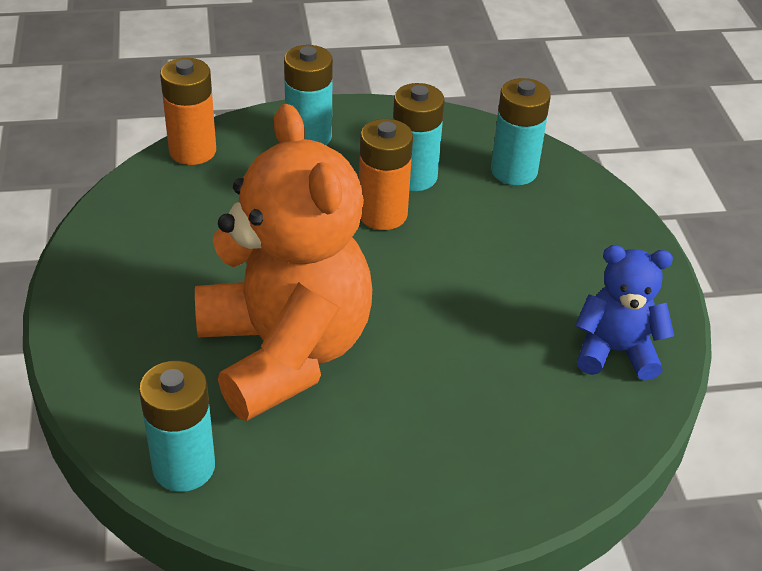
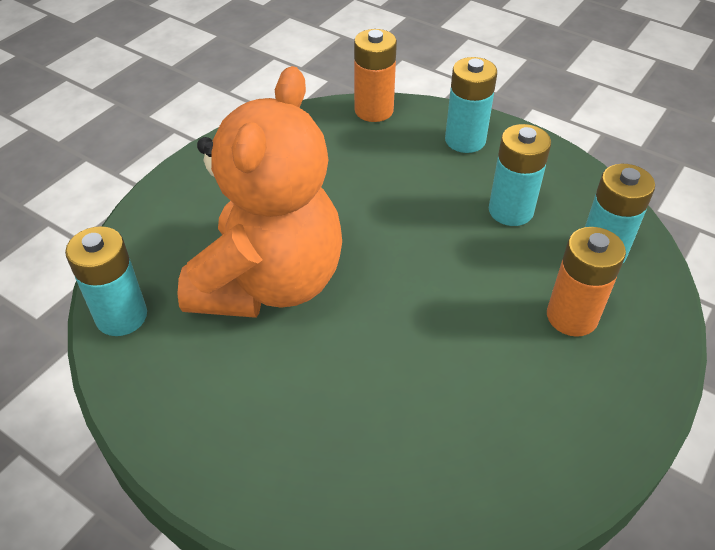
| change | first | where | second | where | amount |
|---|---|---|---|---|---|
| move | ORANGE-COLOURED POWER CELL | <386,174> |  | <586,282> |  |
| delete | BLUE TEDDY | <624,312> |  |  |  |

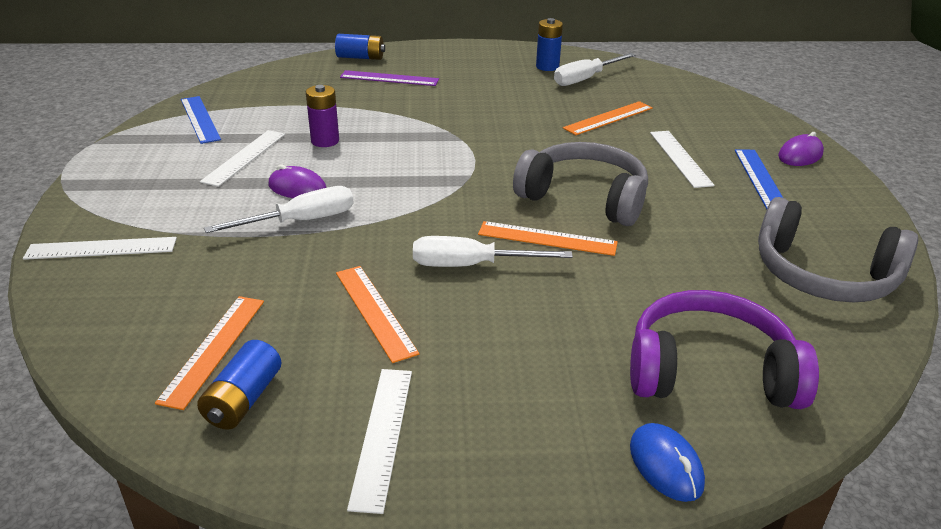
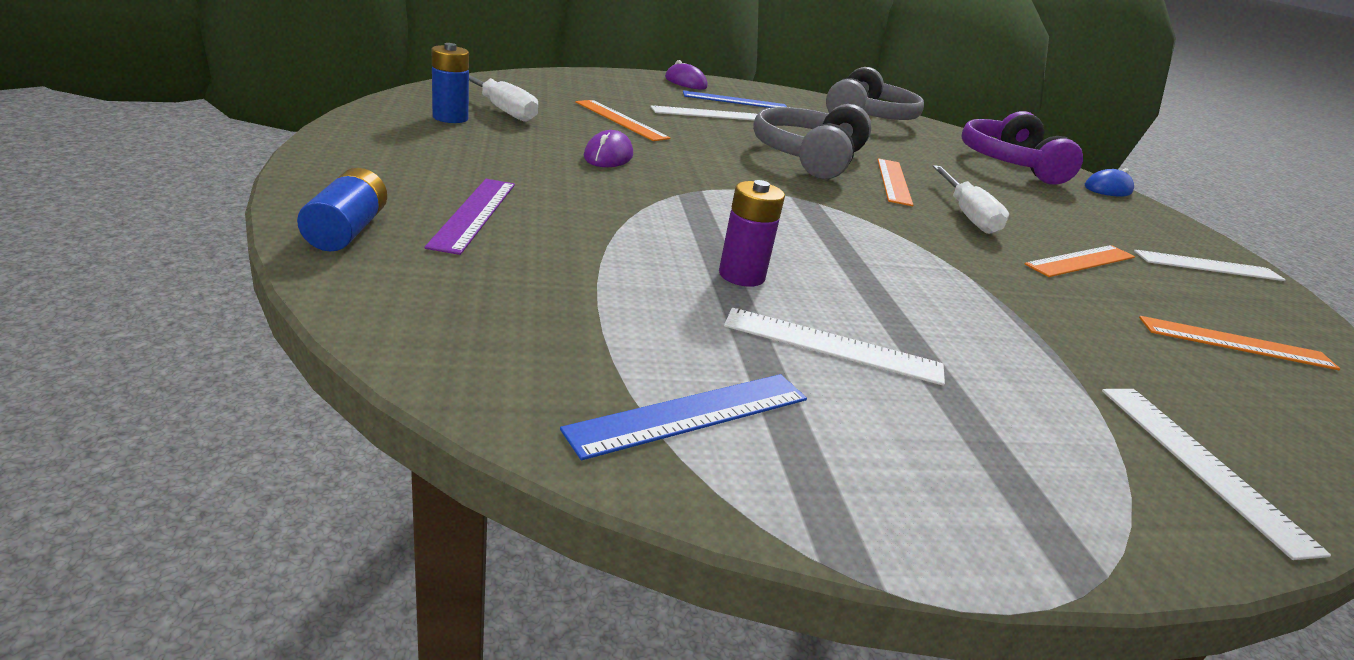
| change | first | where | second | where | amount |
|---|---|---|---|---|---|
| delete | BLUE POWER CELL | <239,385> |  |  |  |
| delete | SNOW-WHITE HAND SCREWDRIVER | <279,209> |  |  |  |
| move | ROYAL PURPLE COMPUTER MOUSE | <297,181> |  | <608,148> |  |

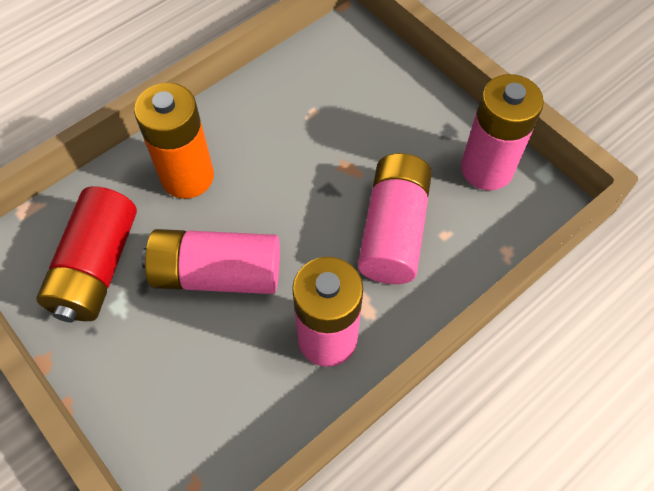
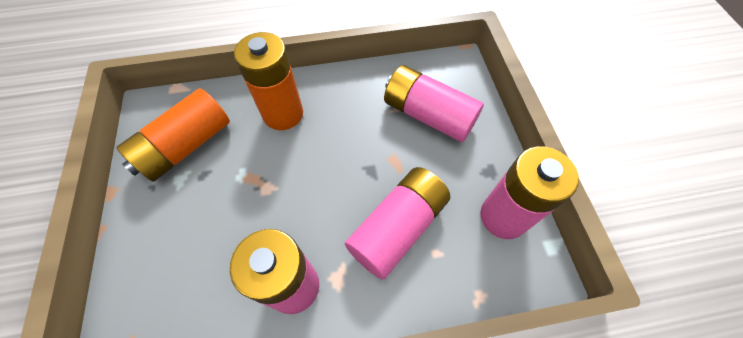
| change | first | where | second | where | amount |
|---|---|---|---|---|---|
| recolor | CRIMSON POWER CELL | <86,254> | ORANGE-COLOURED POWER CELL | <173,135> |  |
| move | ROSY POWER CELL | <210,261> |  | <434,103> |  |

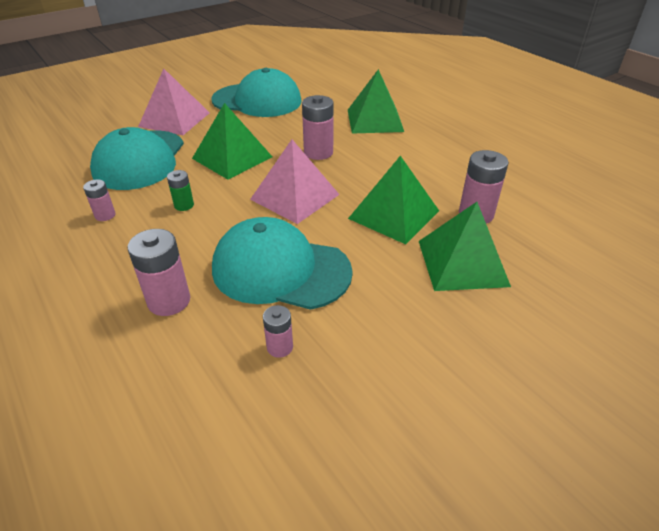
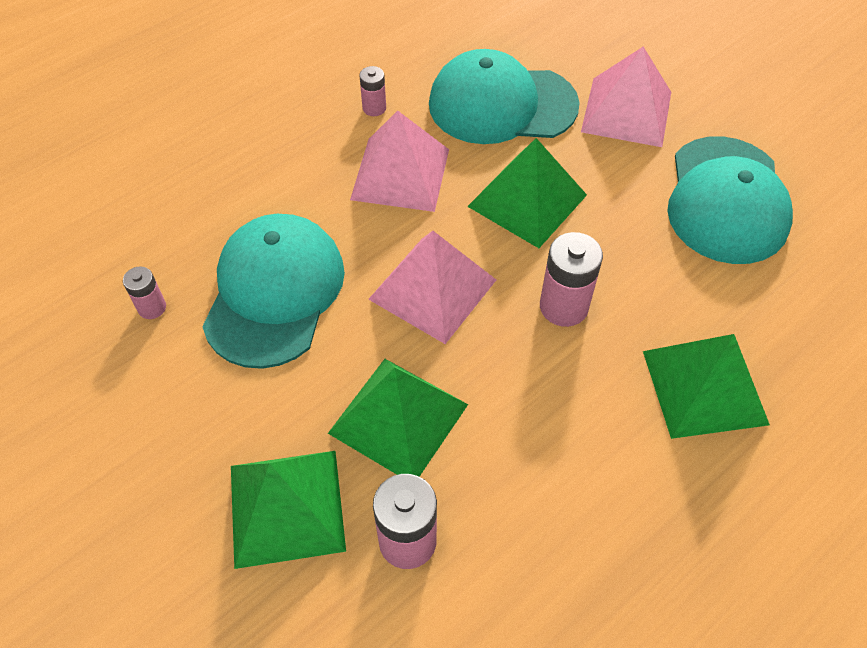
| change | first | where | second | where | amount |
|---|---|---|---|---|---|
| delete | ROSY POWER CELL | <159,272> |  |  |  |
| replace | EMERALD POWER CELL | <180,190> | ROSY SOLID PYRAMID | <399,161> |  |

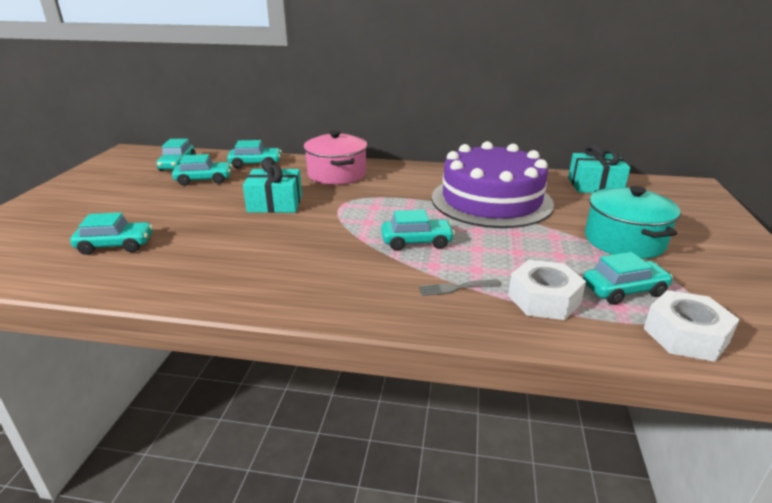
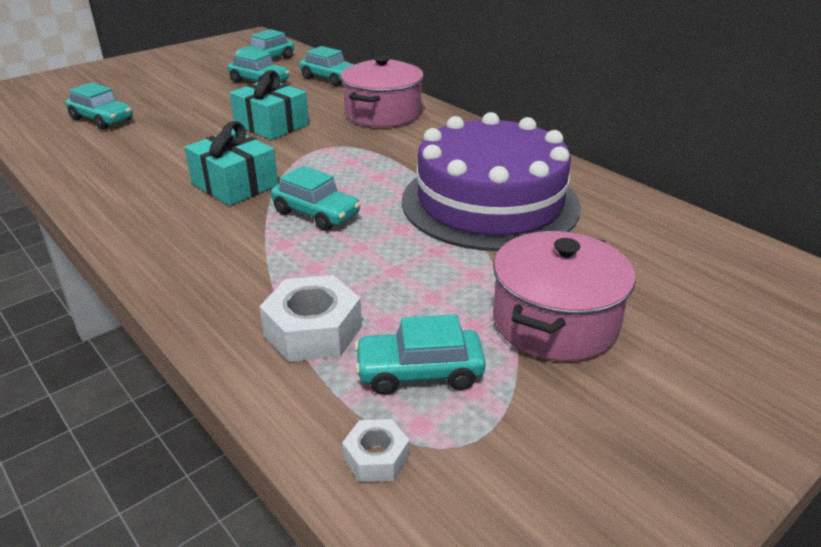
| change | first | where | second | where | amount |
|---|---|---|---|---|---|
| delete | GRAY FORK | <460,288> |  |  |  |
| move | AQUA WRAPPED GIFT | <599,168> |  | <231,163> |  |
| rotate | AQUA TOY CAR | <628,278> |  | <420,355> | 150 degrees clockwise |
| recolor | AQUA POT | <632,222> | ROSY POT | <564,296> |  |
| resize | SNOW-WHITE HEXAGON NUT | <692,326> |  | <375,450> | x0.55 |

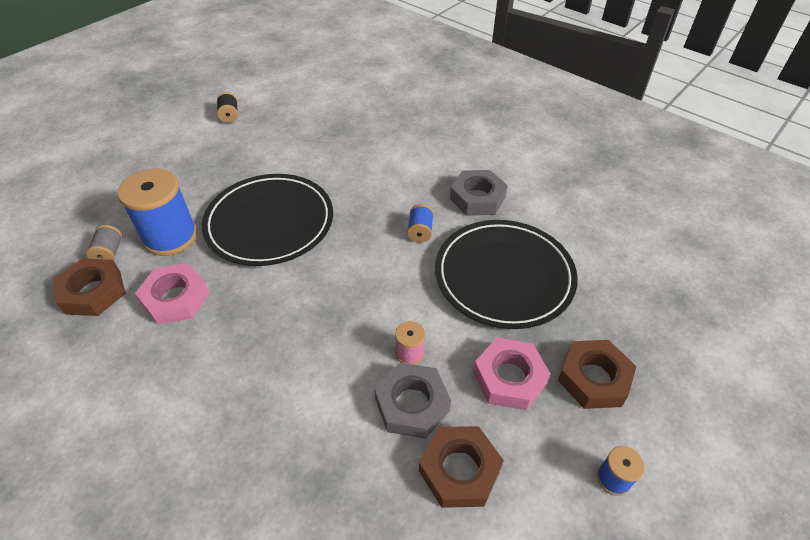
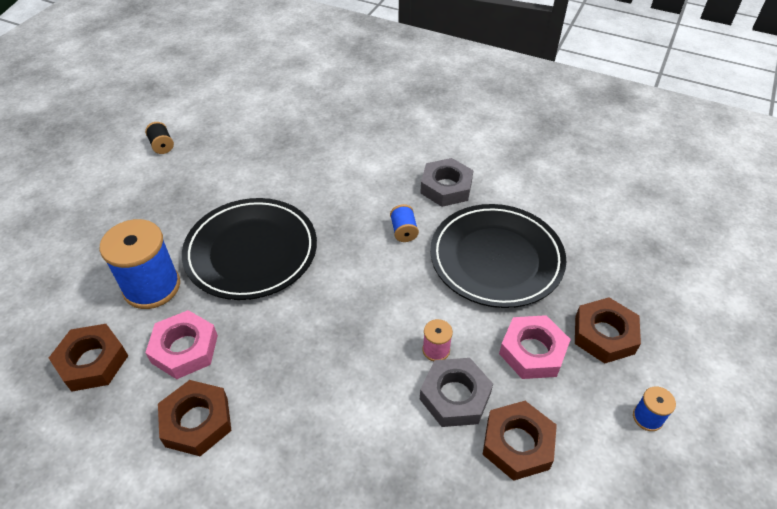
| change | first | where | second | where | amount |
|---|---|---|---|---|---|
| delete | GRAY BOBBIN | <104,242> |  |  |  |
| insert |  |  | RUSSET HEXAGON NUT | <194,418> |  |

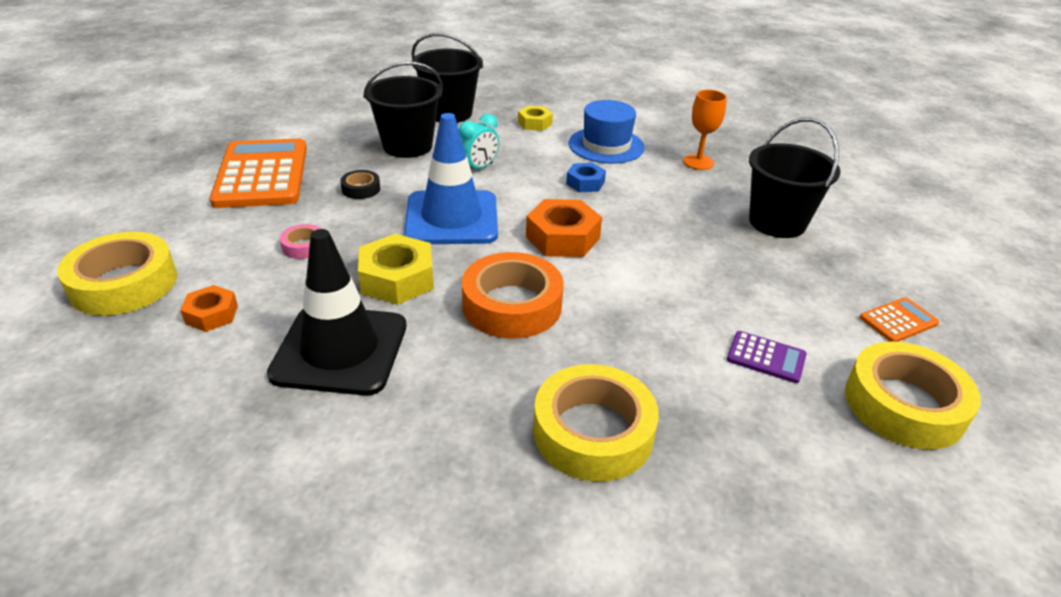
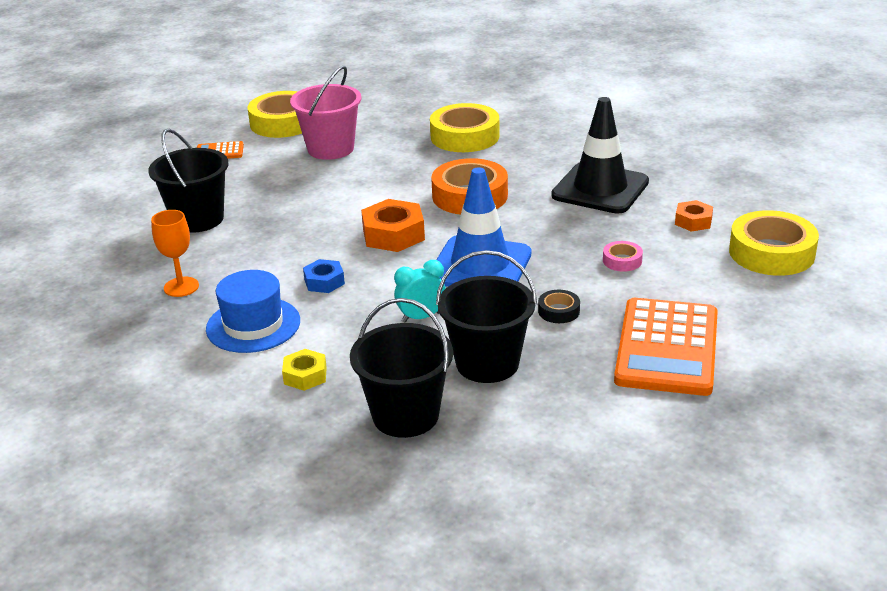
| change | first | where | second | where | amount |
|---|---|---|---|---|---|
| delete | GOLDEN HEXAGON NUT | <396,269> |  |  |  |
| replace | ROYAL PURPLE POCKET CALCULATOR | <767,357> | ROSY PAIL | <326,113> |  |

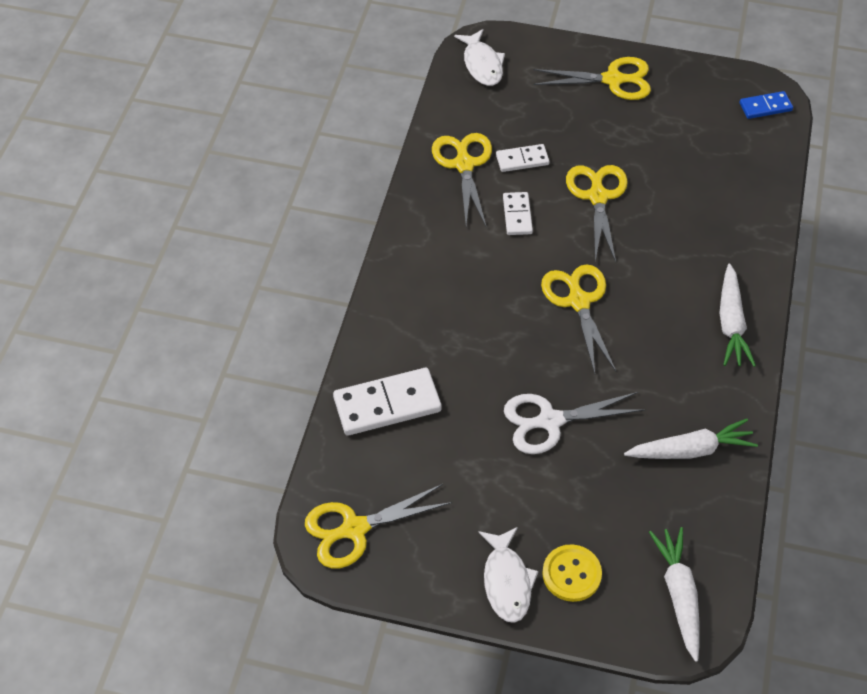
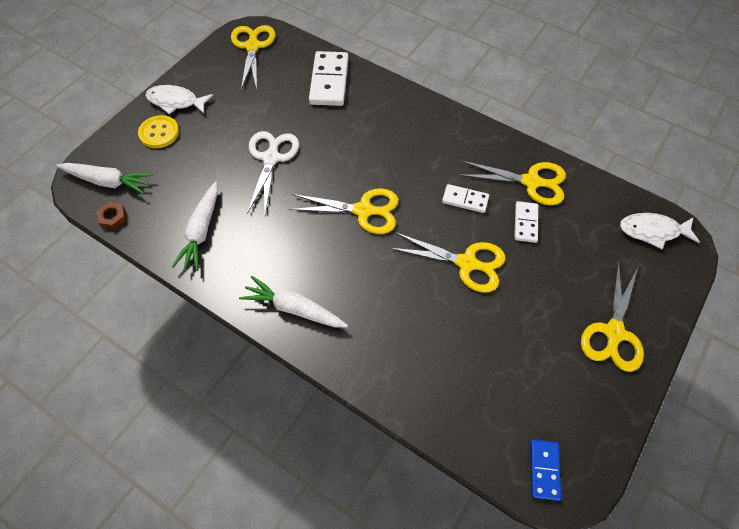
| change | first | where | second | where | amount |
|---|---|---|---|---|---|
| insert |  |  | RUSSET HEXAGON NUT | <112,216> |  |

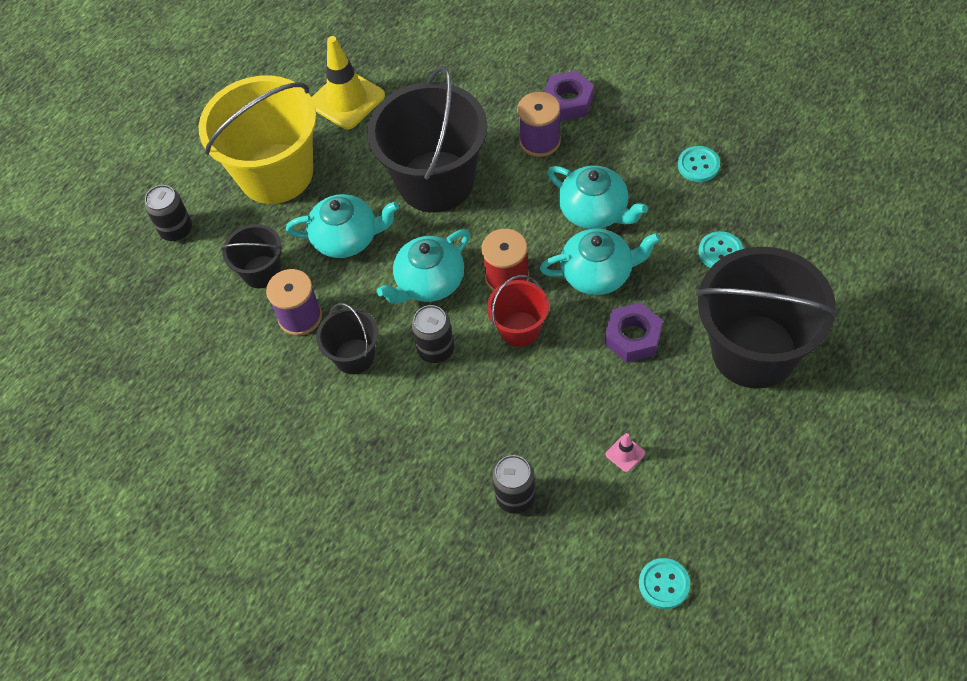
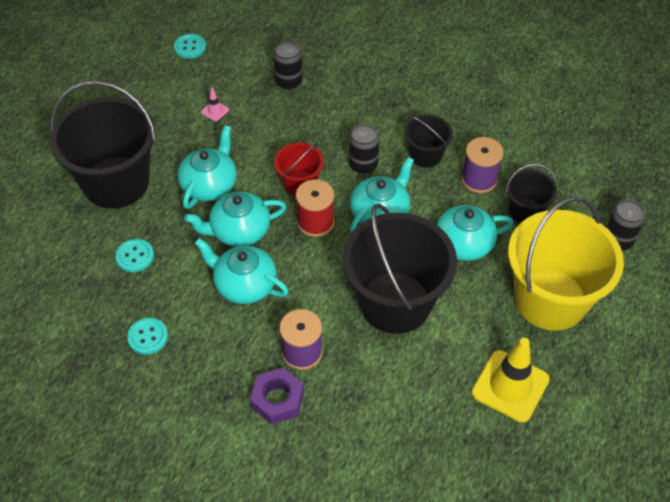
| change | first | where | second | where | amount |
|---|---|---|---|---|---|
| replace | ROYAL PURPLE HEXAGON NUT | <634,333> | AQUA TEA POT | <207,167> |  |

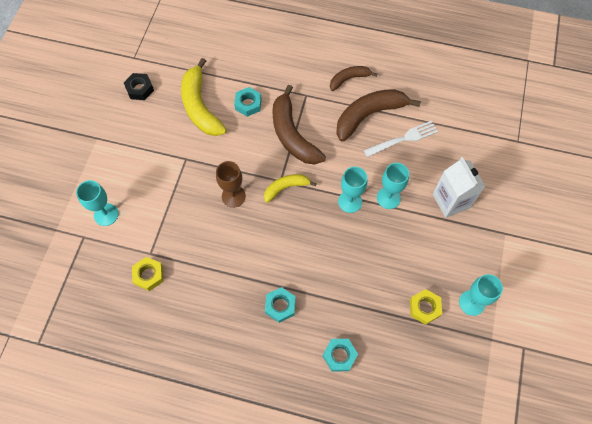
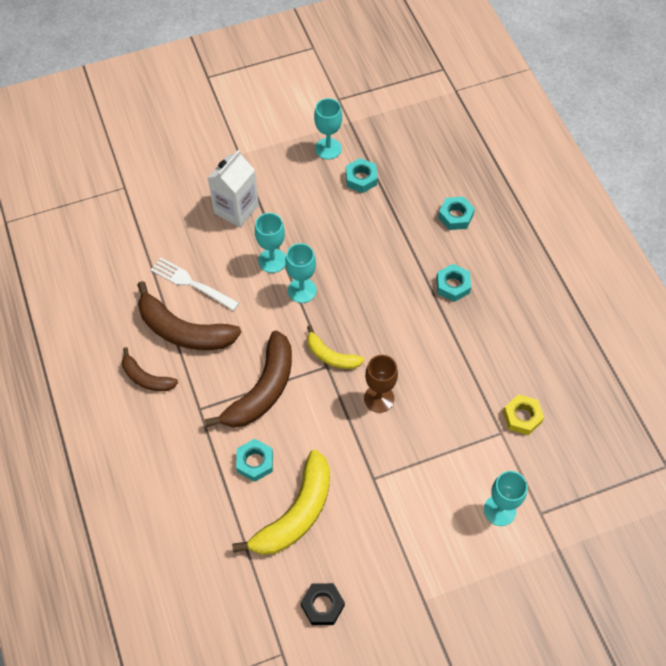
| change | first | where | second | where | amount |
|---|---|---|---|---|---|
| recolor | GOLDEN HEXAGON NUT | <426,307> | AQUA HEXAGON NUT | <362,175> |  |

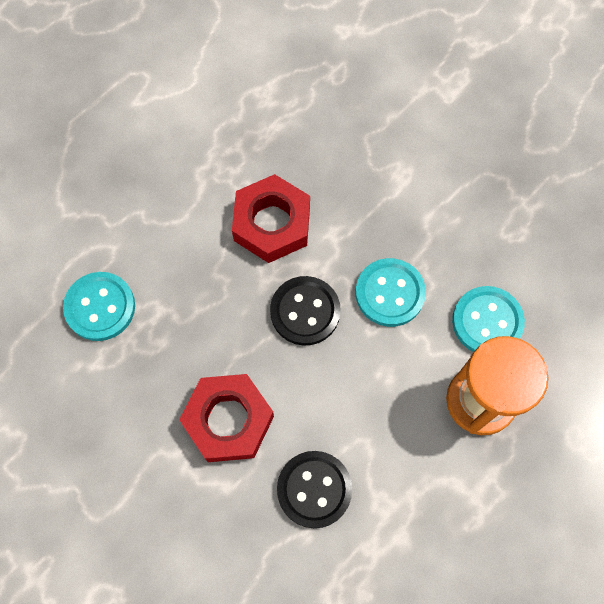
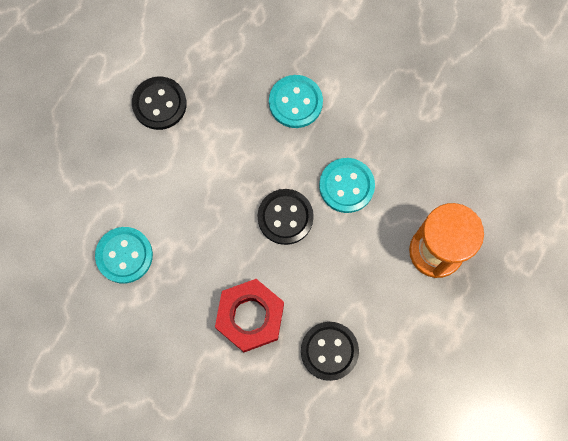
| change | first | where | second | where | amount |
|---|---|---|---|---|---|
| delete | CRIMSON HEXAGON NUT | <271,218> |  |  |  |
| move | AQUA BUTTON | <488,319> |  | <296,101> |  |
| insert |  |  | EBONY BUTTON | <159,103> |  |

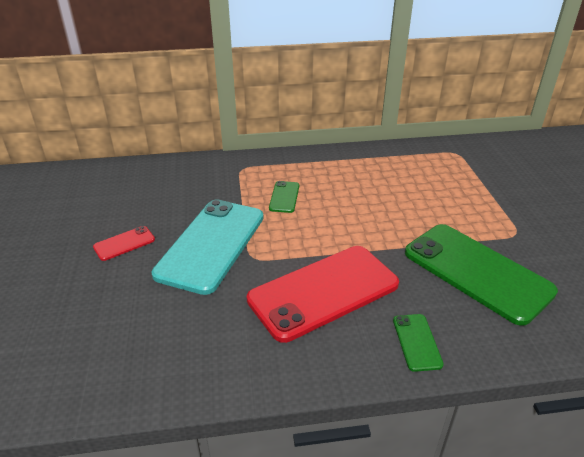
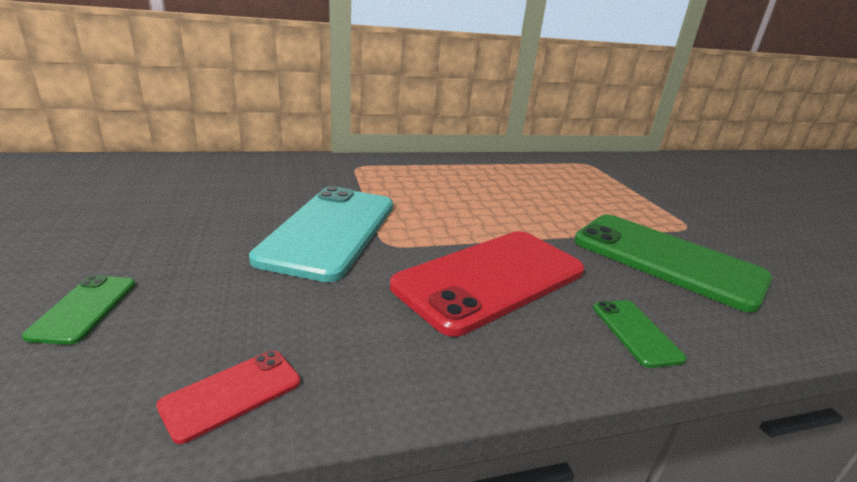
| change | first | where | second | where | amount |
|---|---|---|---|---|---|
| move | CRIMSON SMARTPHONE | <124,243> |  | <228,397> |  |
| move | EMERALD SMARTPHONE | <284,197> |  | <79,310> |  |

